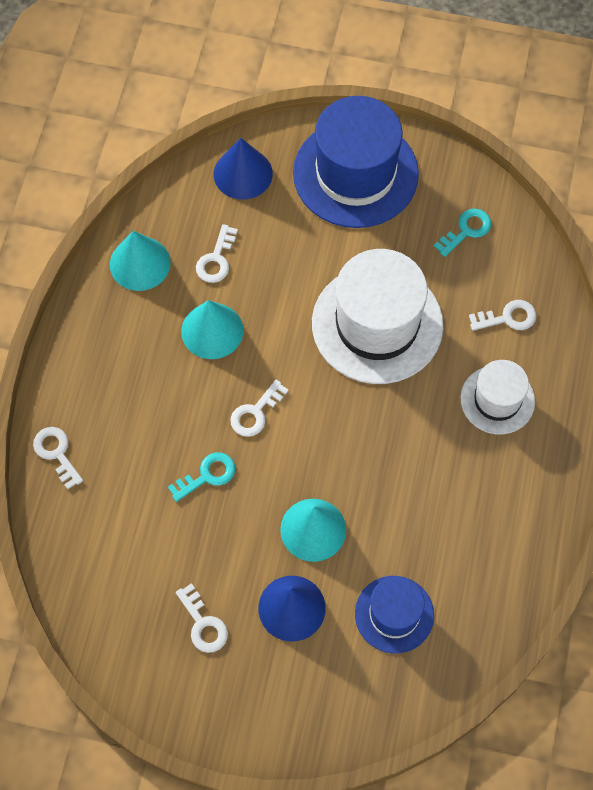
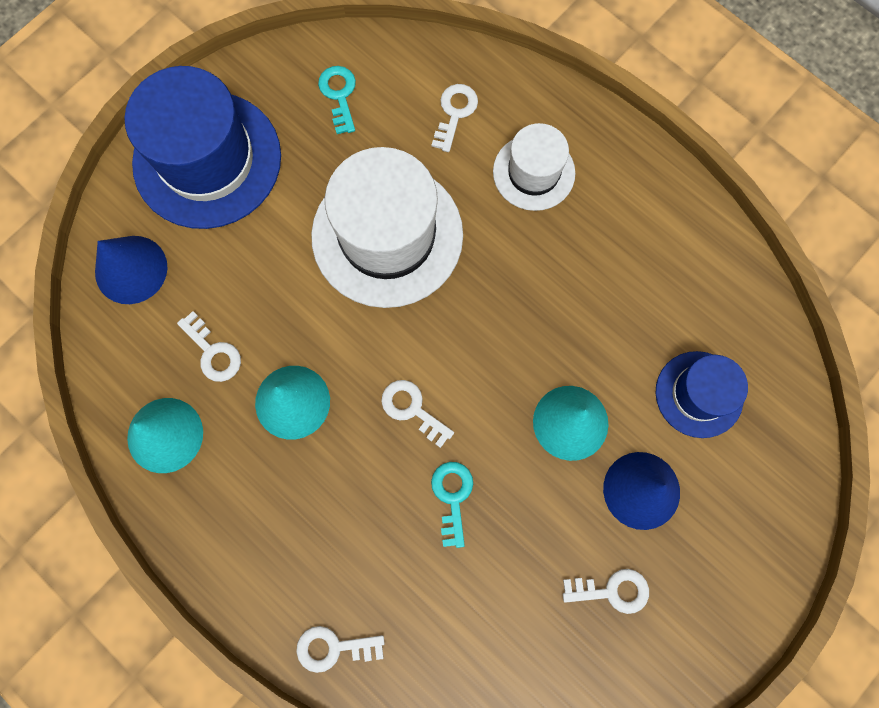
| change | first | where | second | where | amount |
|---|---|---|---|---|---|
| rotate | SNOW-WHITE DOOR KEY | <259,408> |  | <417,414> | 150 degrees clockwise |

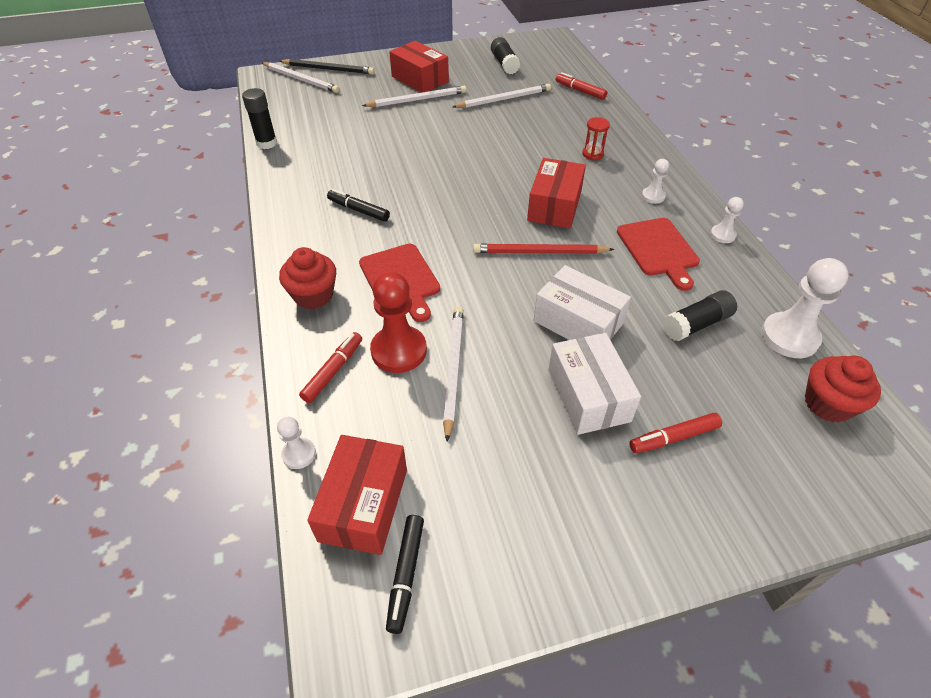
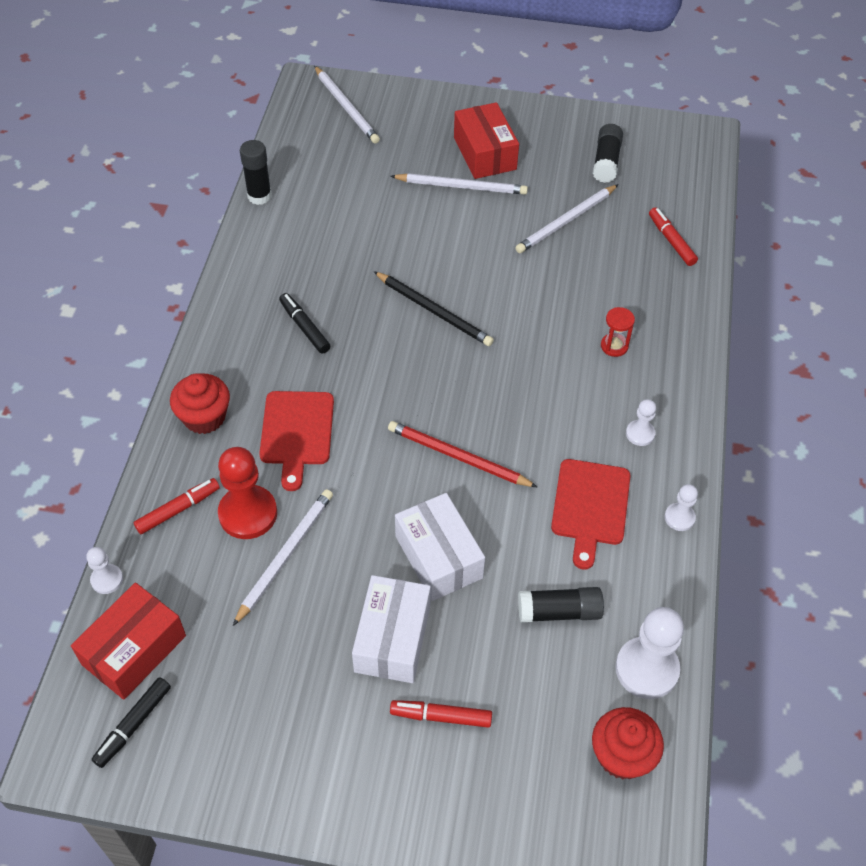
| change | first | where | second | where | amount |
|---|---|---|---|---|---|
| move | EBONY LEAD PENCIL | <327,67> |  | <433,308> |  |
| rotate | SNOW-WHITE LEAD PENCIL | <501,96> |  | <566,218> | 135 degrees clockwise |
| delete | CRIMSON PARCEL | <556,193> |  |  |  |

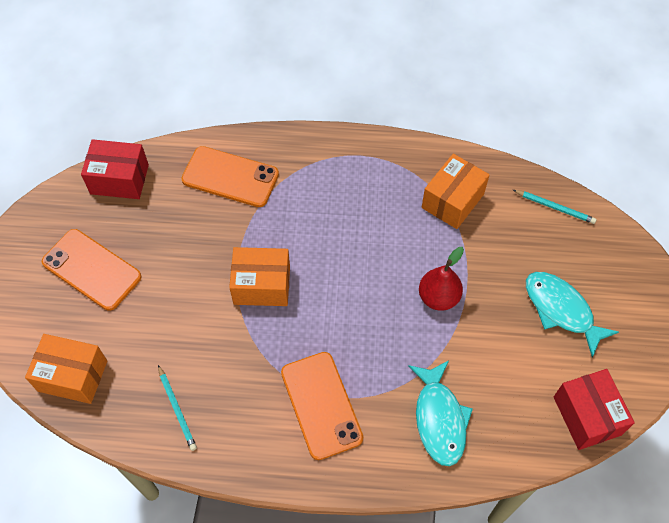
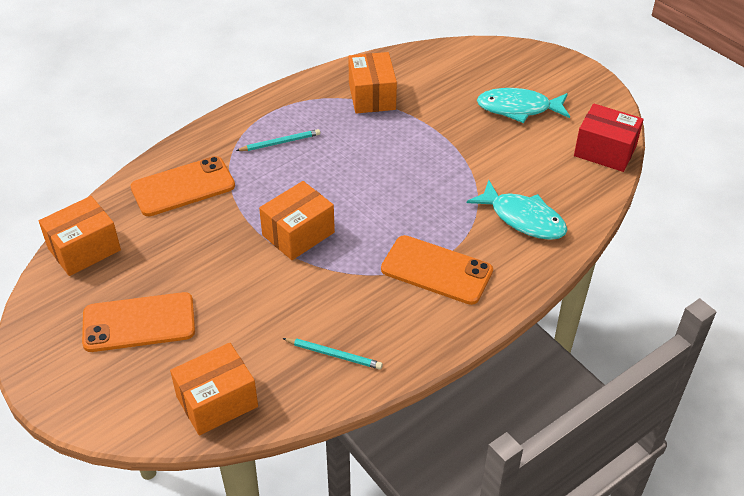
| change | first | where | second | where | amount |
|---|---|---|---|---|---|
| recolor | CRIMSON PARCEL | <115,169> | ORANGE-COLOURED PARCEL | <80,236> |  |
| delete | CRIMSON PEAR FRUIT | <441,279> |  |  |  |
| move | AQUA LEAD PENCIL | <554,207> |  | <278,140> |  |

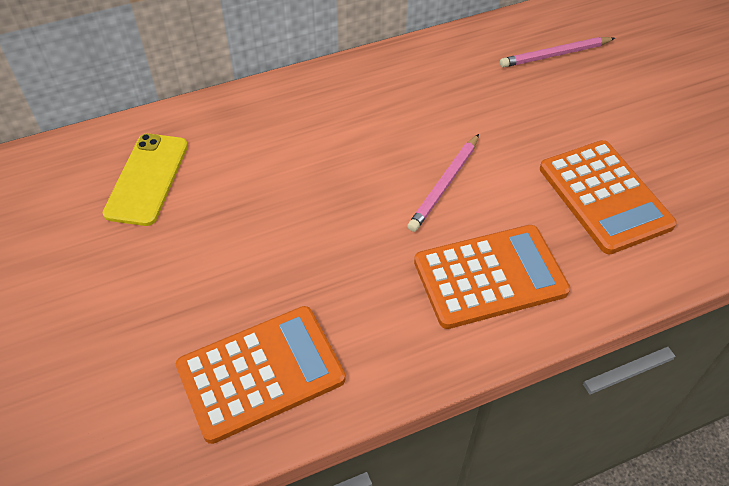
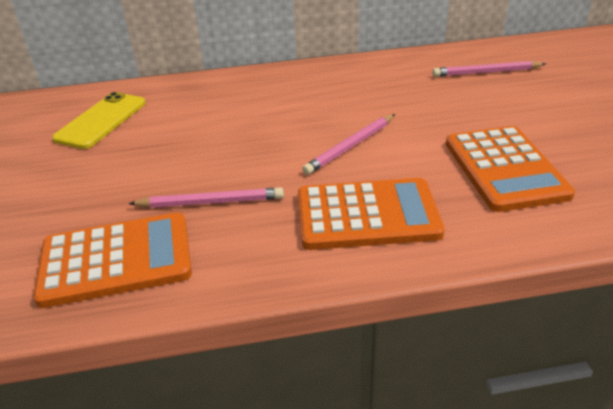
| change | first | where | second | where | amount |
|---|---|---|---|---|---|
| insert |  |  | ROSY LEAD PENCIL | <206,197> |  |

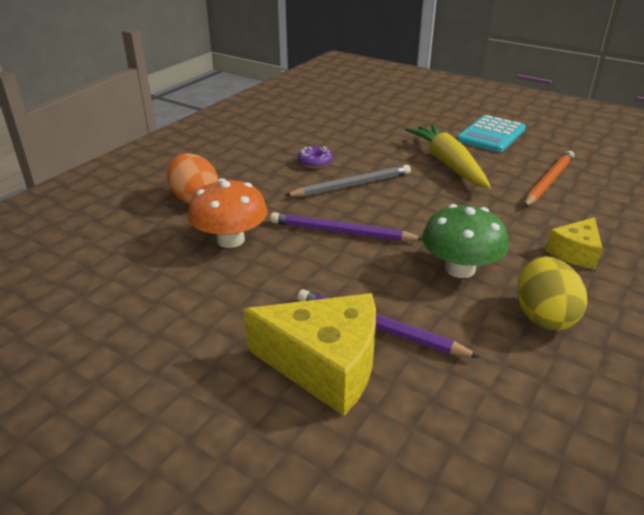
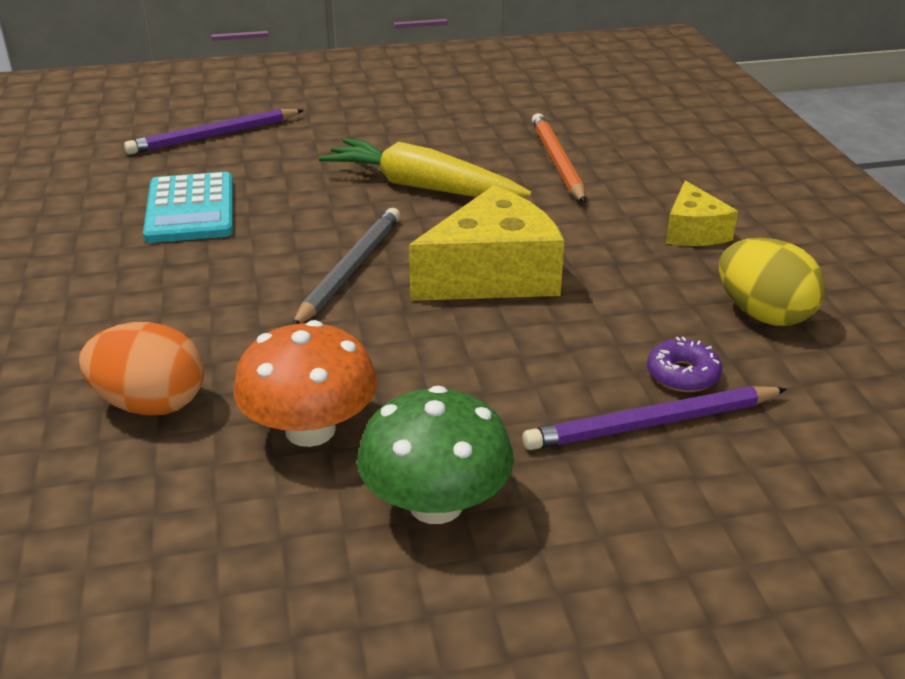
| change | first | where | second | where | amount |
|---|---|---|---|---|---|
| move | GOLDEN PIECE OF CHEESE | <309,354> |  | <486,243> |  |
| move | ROYAL PURPLE LEAD PENCIL | <346,227> |  | <214,132> |  |
| move | ROYAL PURPLE DONUT | <315,157> |  | <684,364> |  |
| move | EMERALD MUSHROOM | <465,241> |  | <435,454> |  |
| move | AQUA POCKET CALCULATOR | <491,133> |  | <188,207> |  |

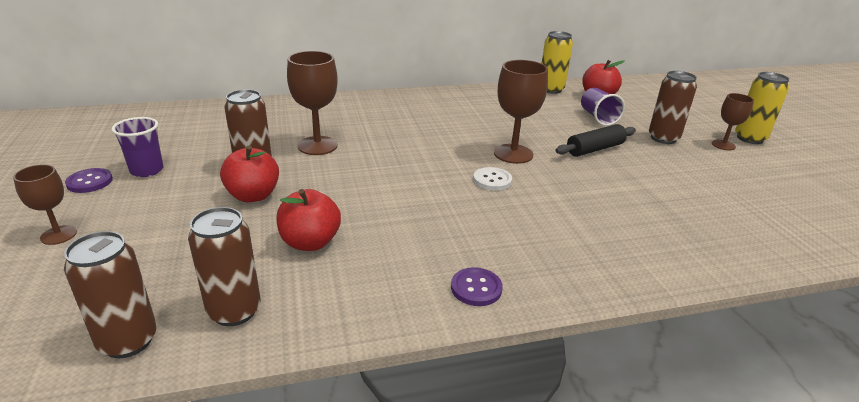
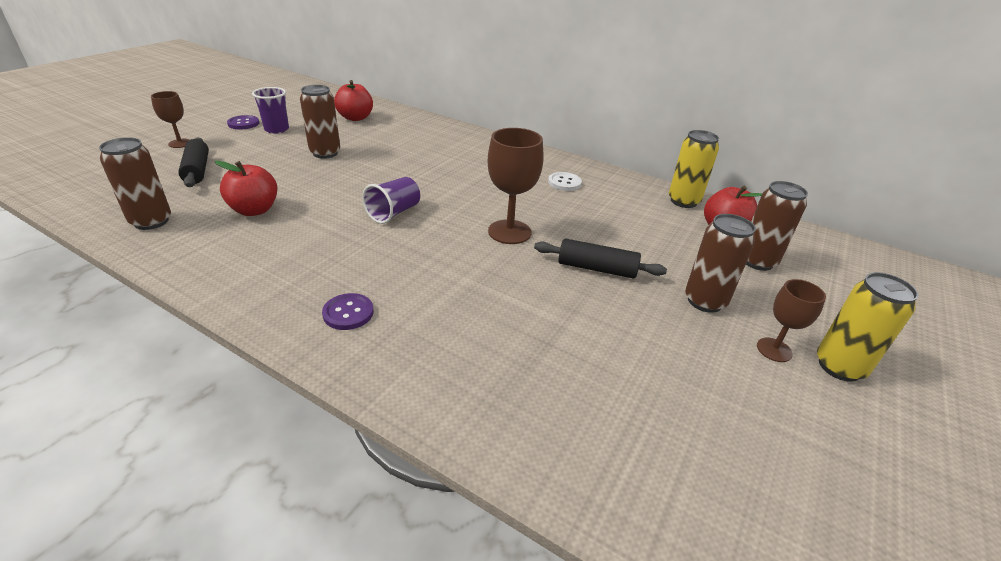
| change | first | where | second | where | amount |
|---|---|---|---|---|---|
| move | RUSSET SODA CAN | <110,294> |  | <777,226> |  |
| move | CRIMSON APPLE | <249,174> |  | <353,100> |  |
| delete | RUSSET GOBLET | <312,103> |  |  |  |
| move | ROYAL PURPLE BUTTON | <477,286> |  | <348,311> |  |
| move | SNOW-WHITE BUTTON | <492,179> |  | <565,181> |  |
| move | ROYAL PURPLE TUMBLER | <603,107> |  | <391,200> |  |
| insert |  |  | EBONY DOUGH ROLLER | <193,162> |  |

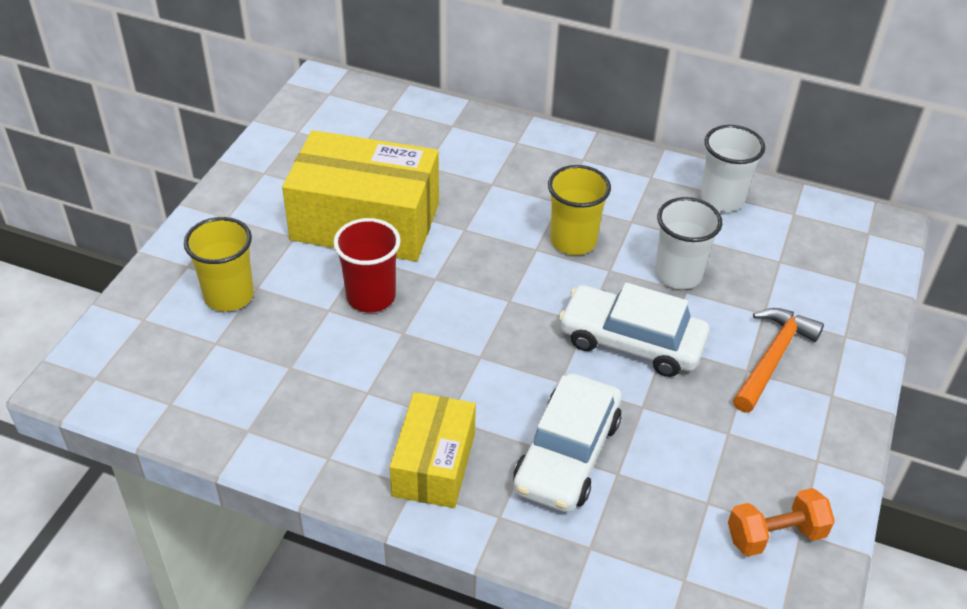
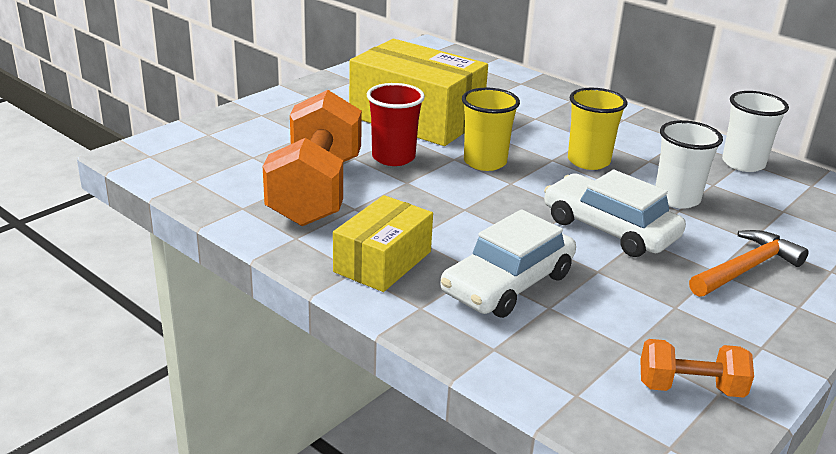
| change | first | where | second | where | amount |
|---|---|---|---|---|---|
| move | GOLDEN TUMBLER | <219,264> |  | <491,129> |  |
| insert |  |  | ORANGE-COLOURED FREE WEIGHT | <312,158> |  |

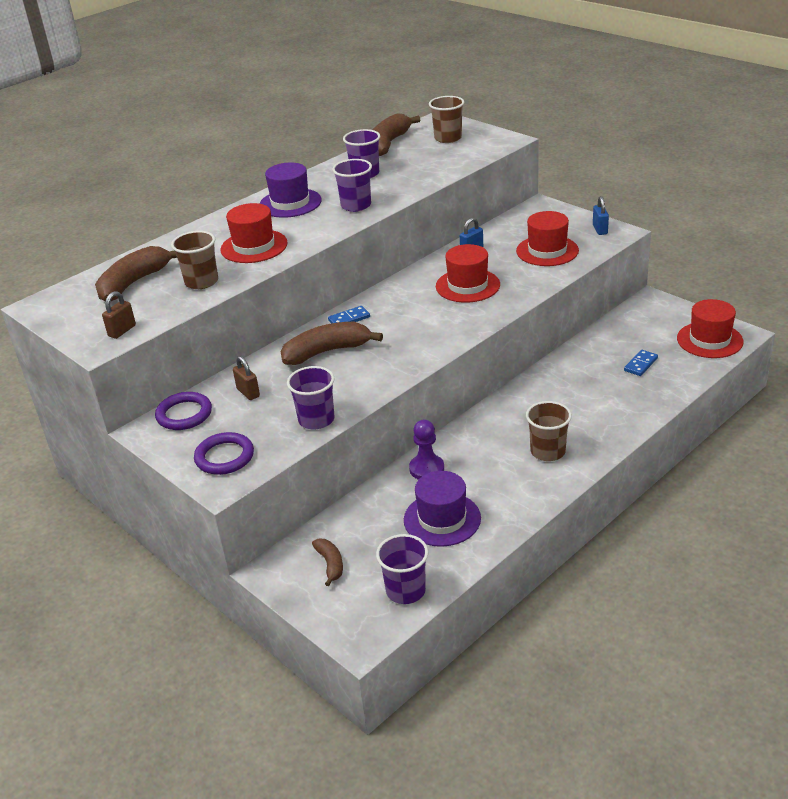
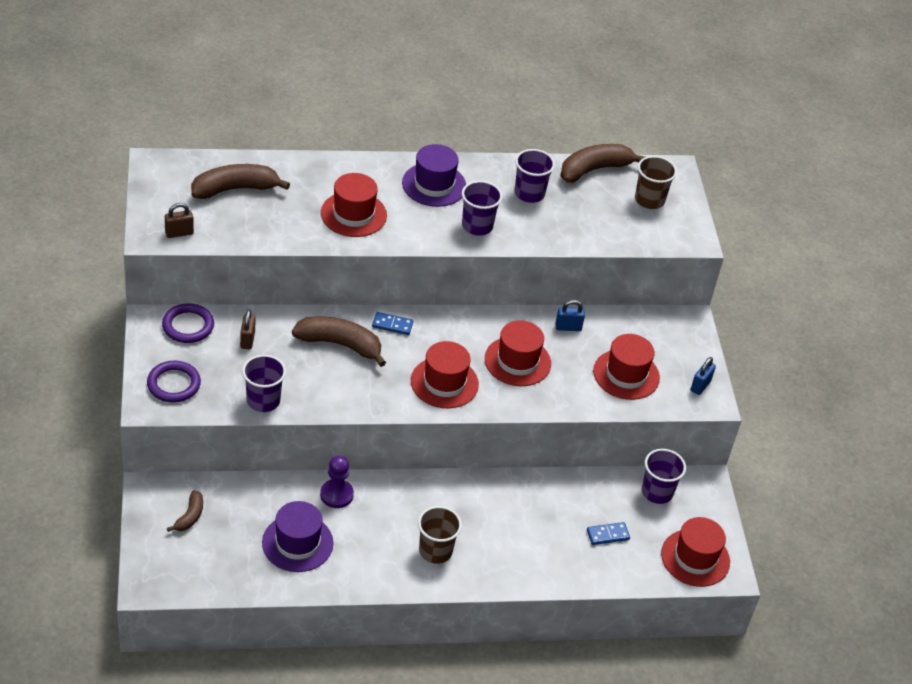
| change | first | where | second | where | amount |
|---|---|---|---|---|---|
| delete | RUSSET TUMBLER | <194,260> |  |  |  |
| move | ROYAL PURPLE TUMBLER | <402,569> |  | <664,476> |  |
| insert |  |  | CRIMSON TALL HAT | <445,374> |  |

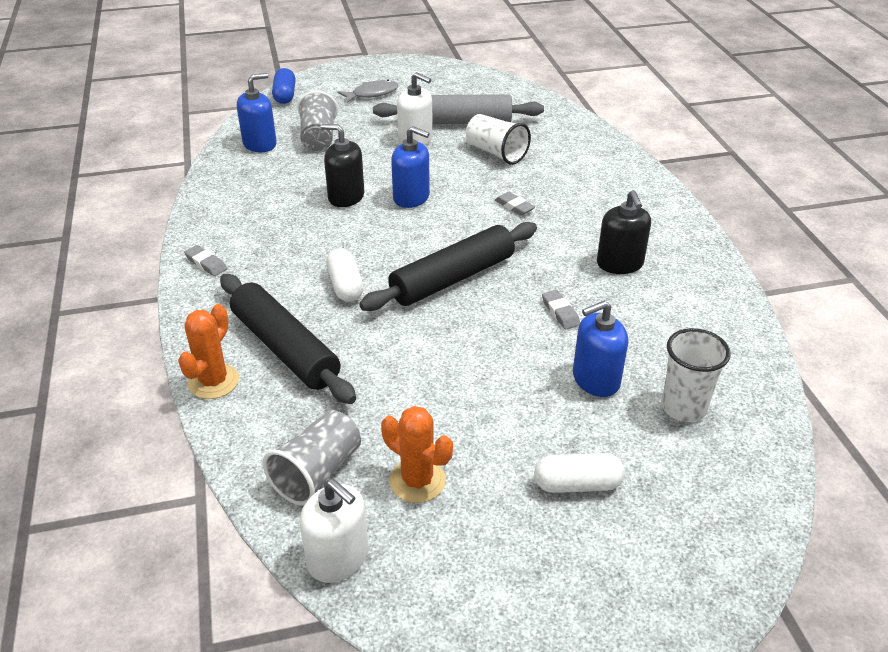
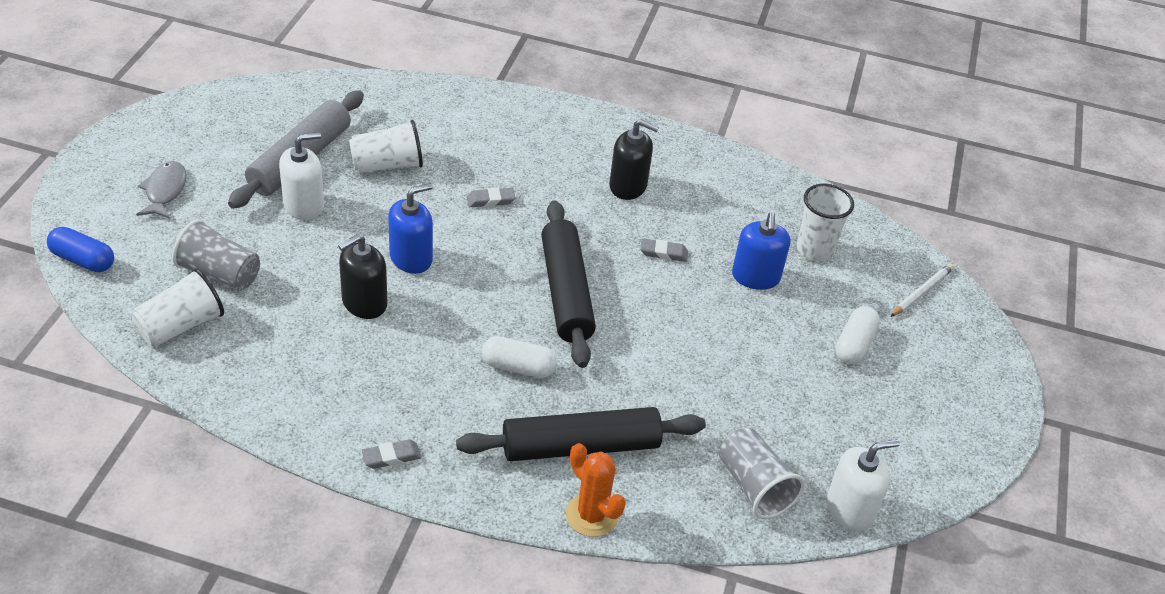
| change | first | where | second | where | amount |
|---|---|---|---|---|---|
| replace | BLUE SOAP PUMP | <257,112> | SNOW-WHITE TUMBLER | <178,307> |  |
| delete | ORANGE-COLOURED PRICKLY PLANT | <417,454> |  |  |  |
| insert |  |  | SNOW-WHITE LEAD PENCIL | <922,290> |  |

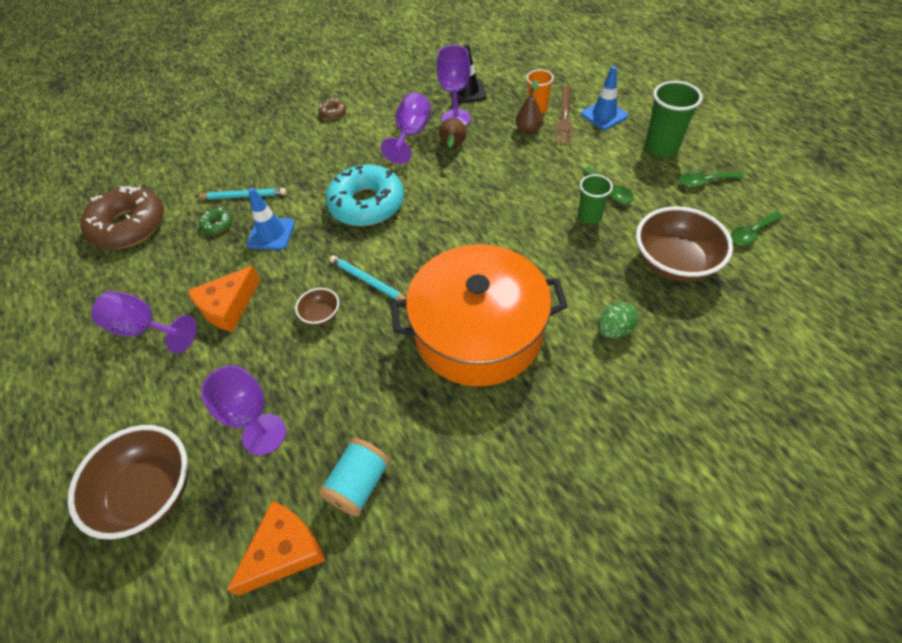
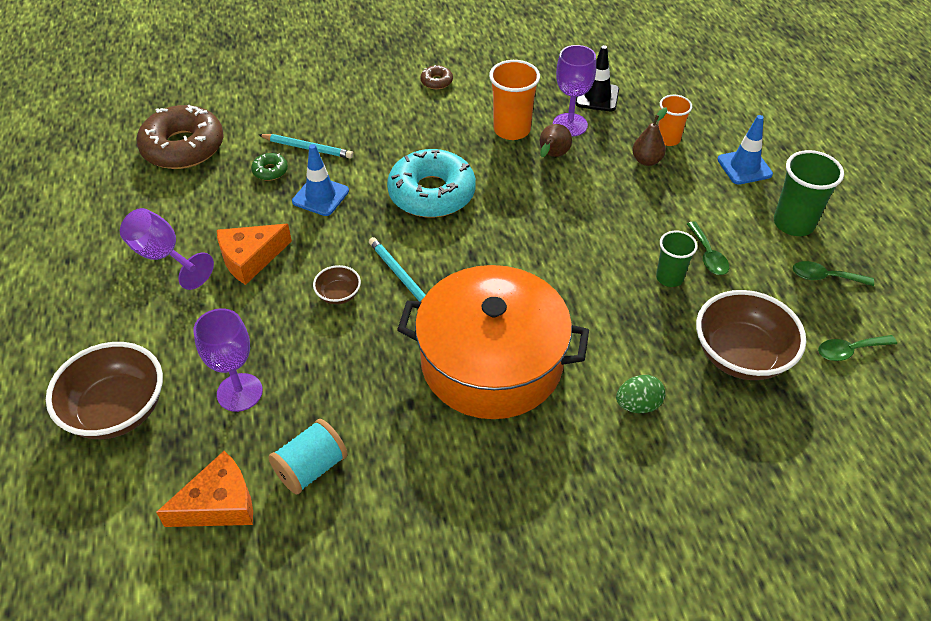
| change | first | where | second | where | amount |
|---|---|---|---|---|---|
| replace | ROYAL PURPLE GOBLET | <406,128> | ORANGE-COLOURED TUMBLER | <514,100> |  |
| delete | RUSSET FORK | <564,116> |  |  |  |

